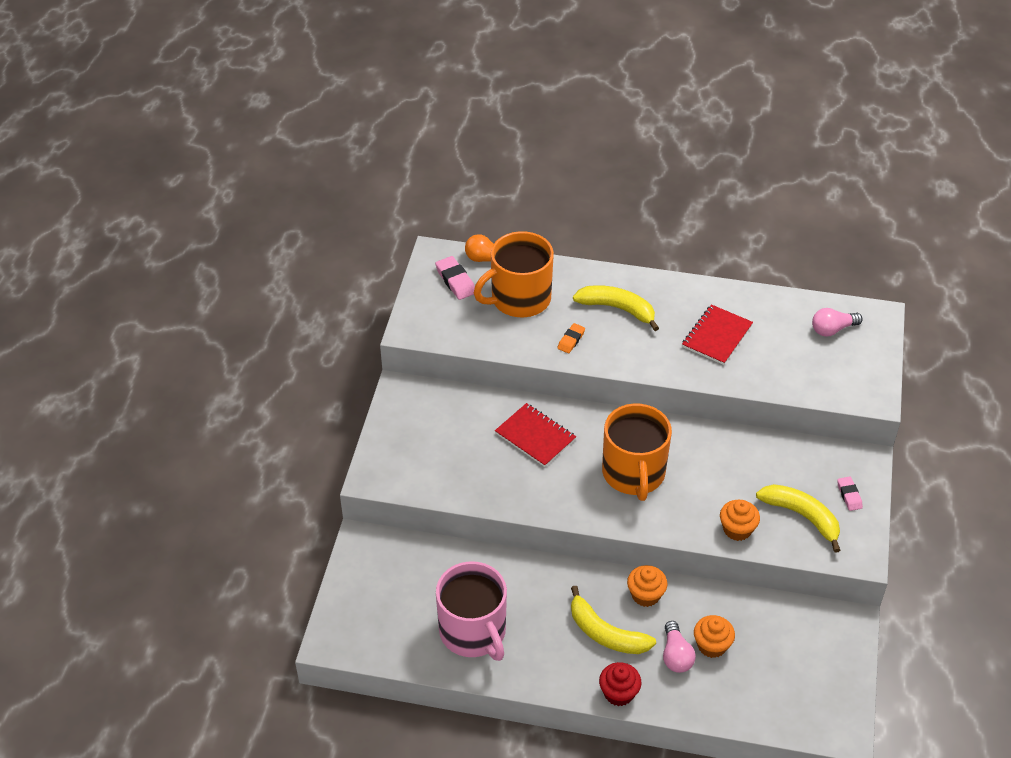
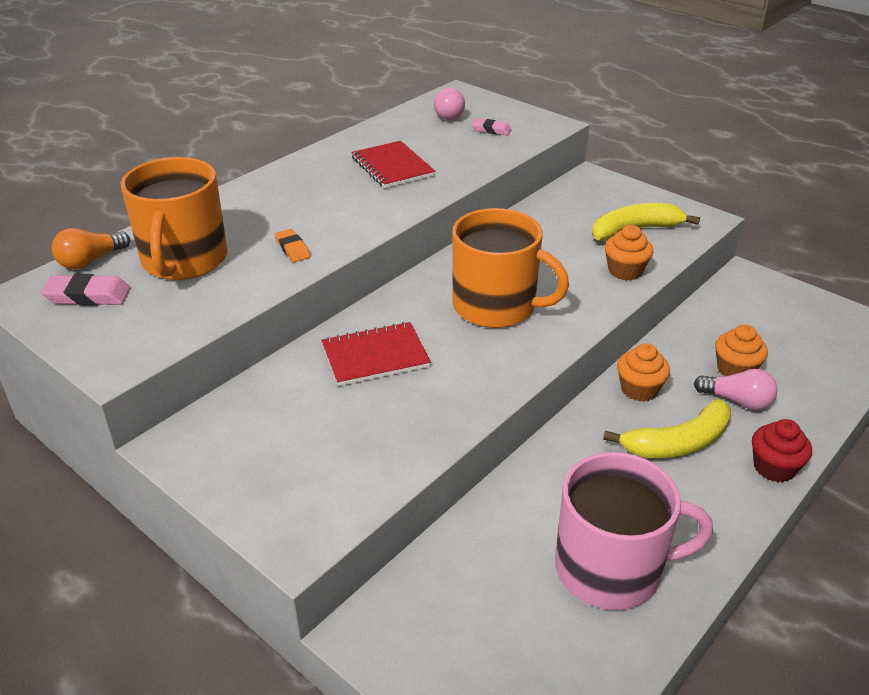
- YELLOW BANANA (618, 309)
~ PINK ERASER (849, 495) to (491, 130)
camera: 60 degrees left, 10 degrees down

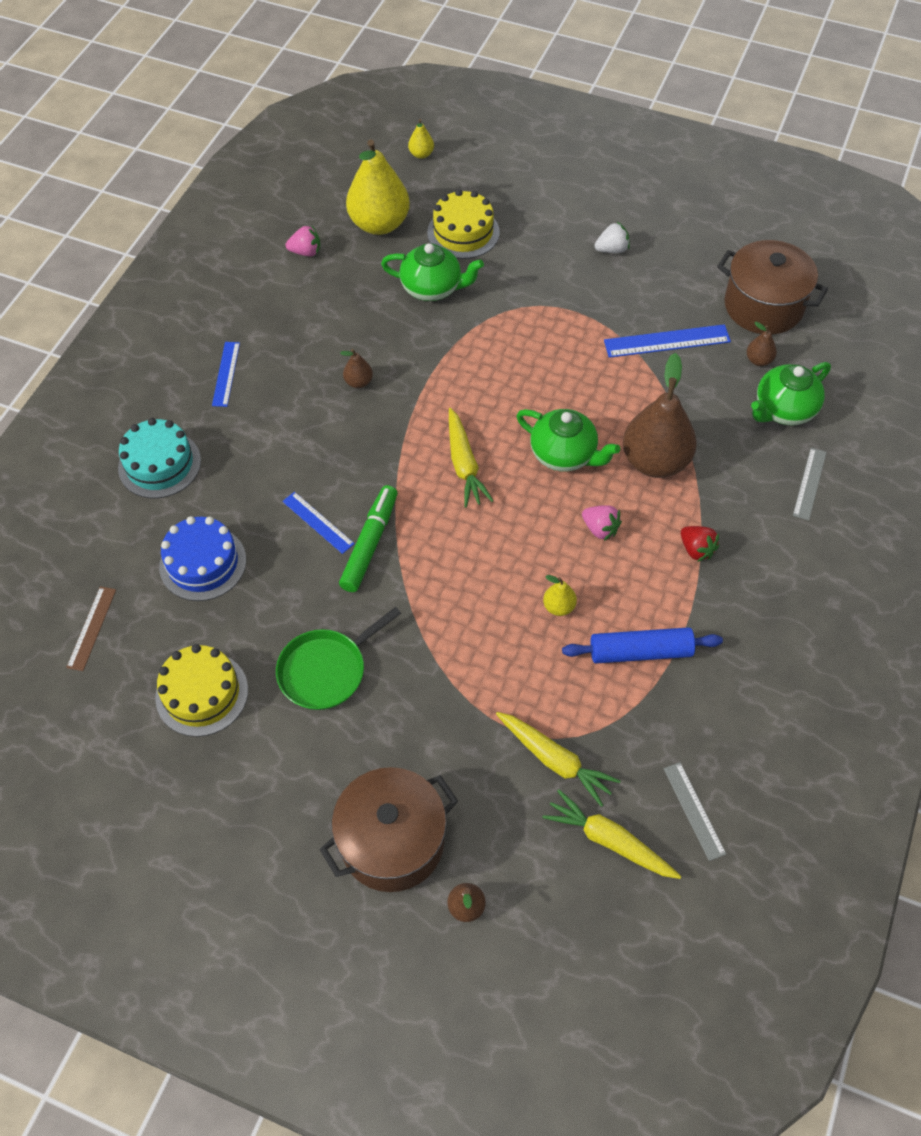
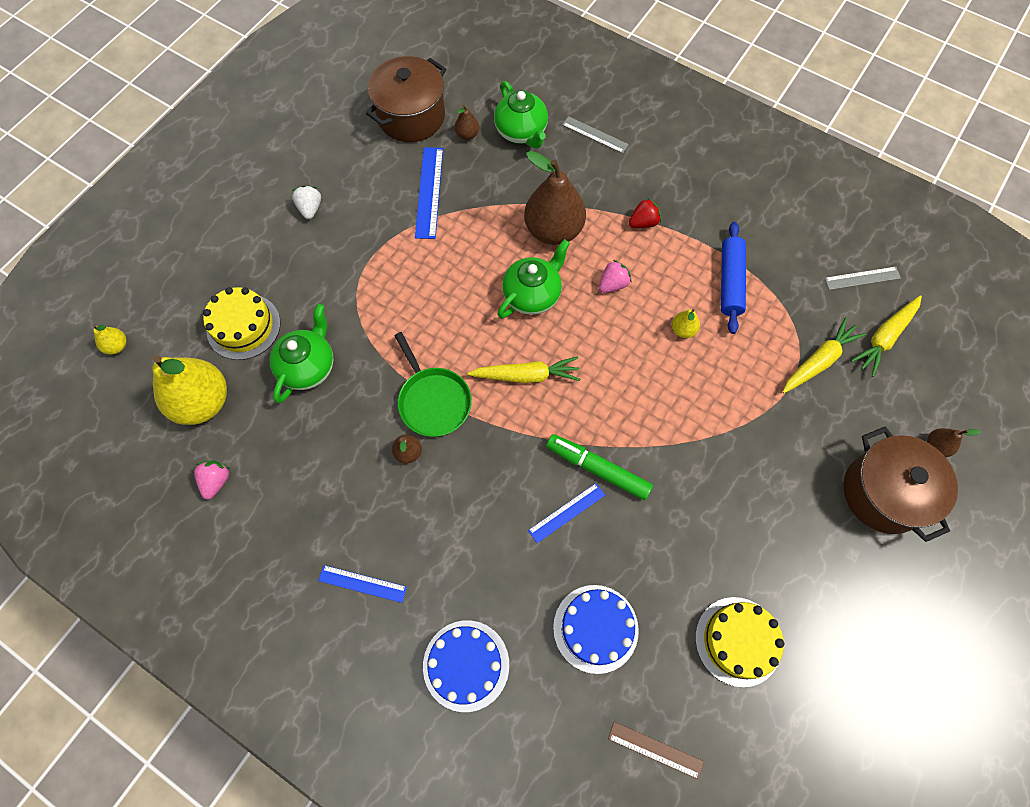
~ TURQUOISE CAKE (159, 464) to BLUE CAKE (466, 665)
~ GREEN PAN (326, 670) to (433, 401)
camera: 80 degrees left, 10 degrees up

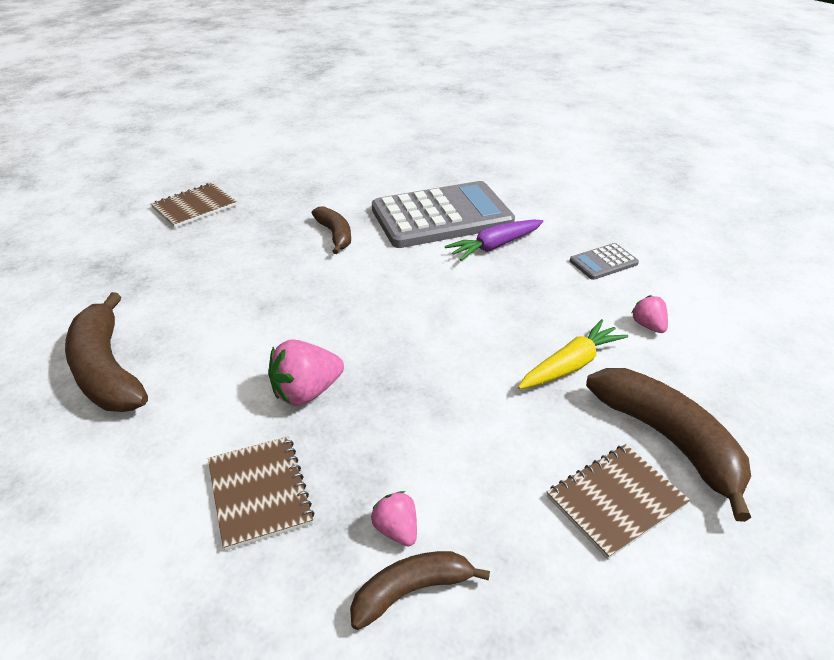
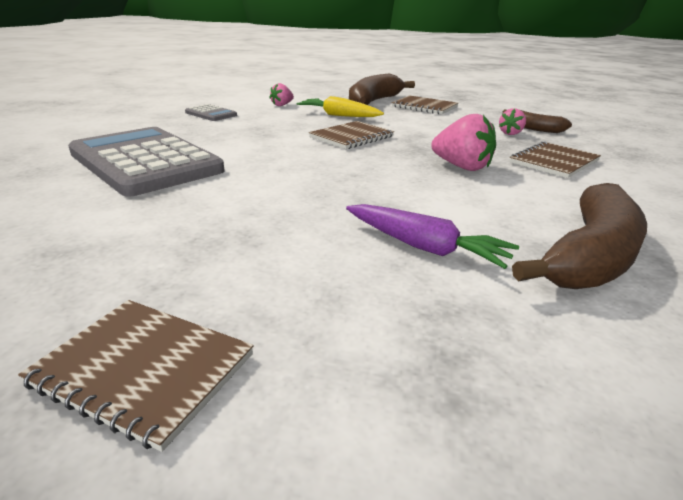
- BROWN BANANA (335, 235)
~ PURPLE CARROT (495, 246) to (424, 247)
+ BROWN NOTEBOOK (351, 137)
camera: 115 degrees left, 10 degrees down

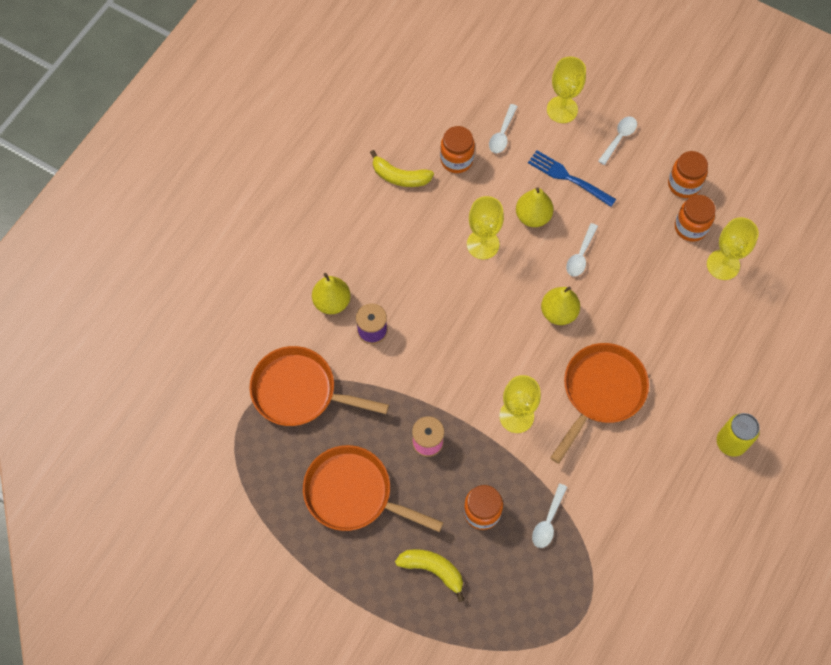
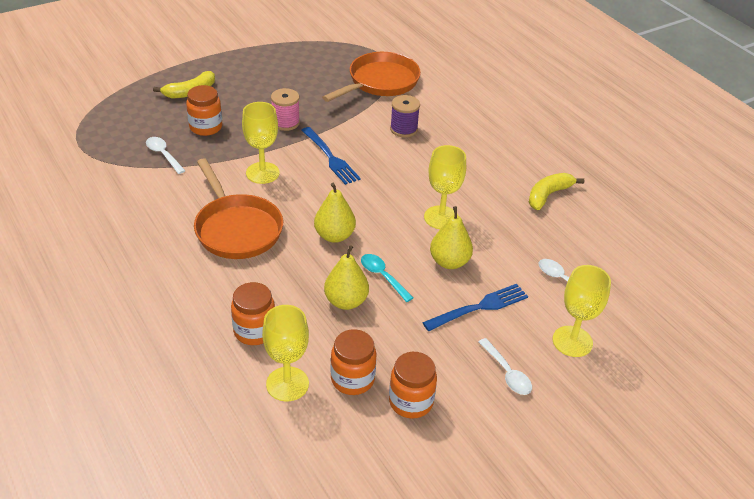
~ ORANGE JAR (456, 160) to (254, 331)
~ WHITE SPOON (580, 255) to TURQUOISE SPOON (383, 276)
~ YELLOW PEAR (332, 302) to (346, 301)
- YELLOW CAN (730, 442)
- ORANGE PAN (353, 493)
+ BLUE FORK (331, 158)
camera: 115 degrees right, 25 degrees down

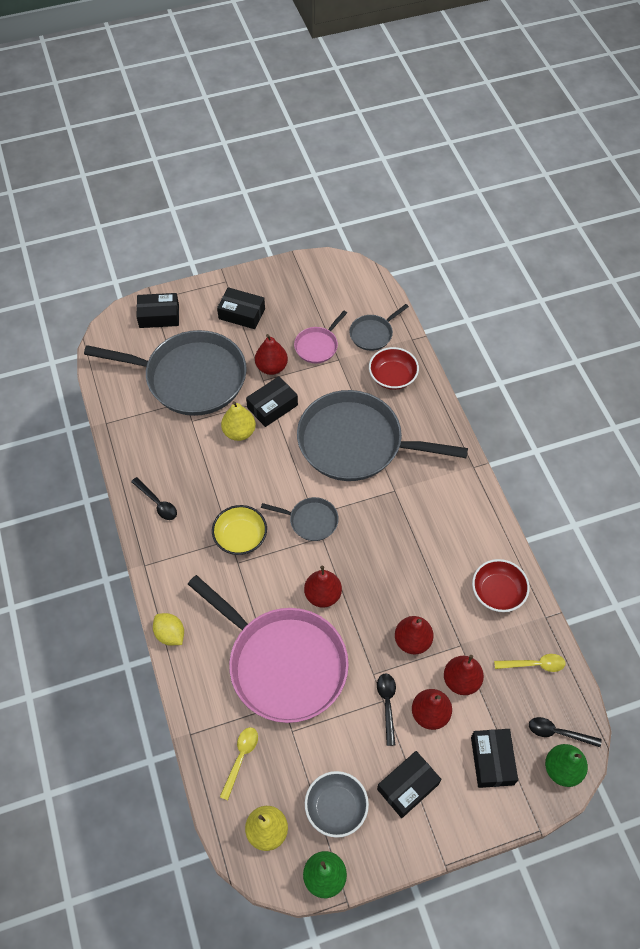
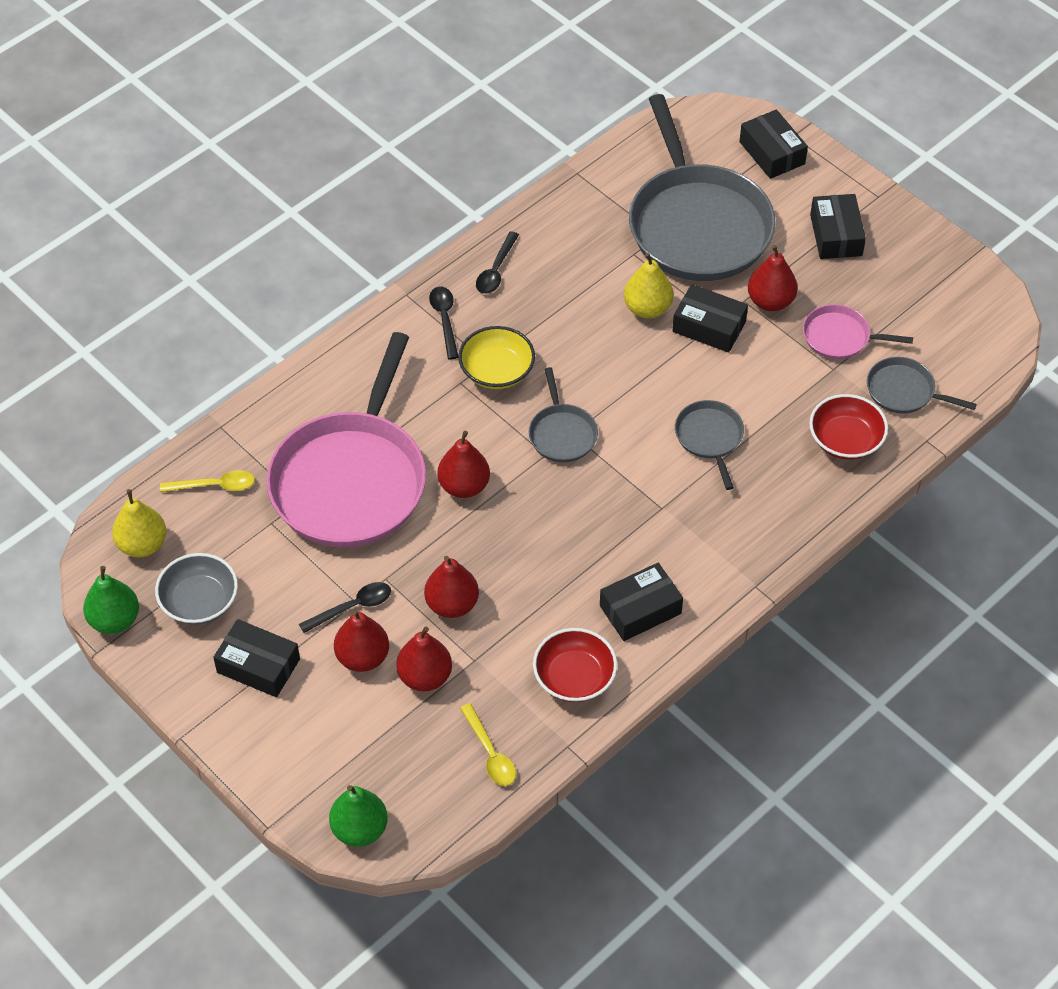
~ GREY PAN (355, 443) = (709, 437) x0.44
- YELLOW LEMON (170, 634)
~ BLACK SPOON (558, 733) to (445, 320)
~ BLACK BOX (492, 760) to (640, 609)
camera: 65 degrees right, 5 degrees down

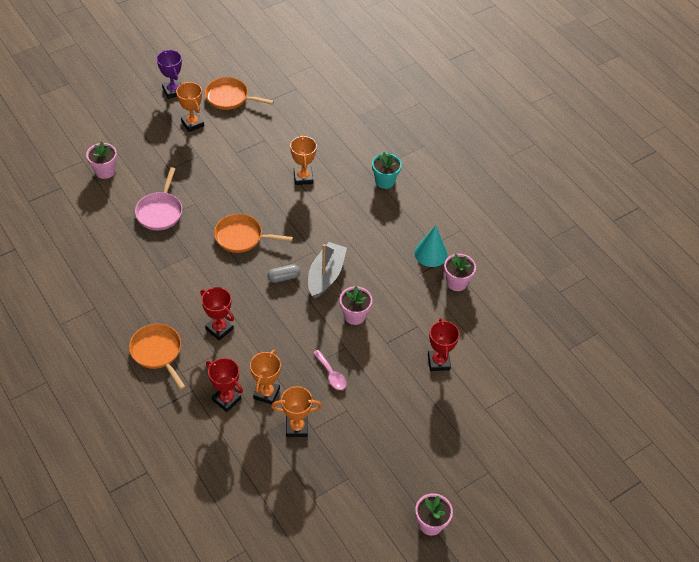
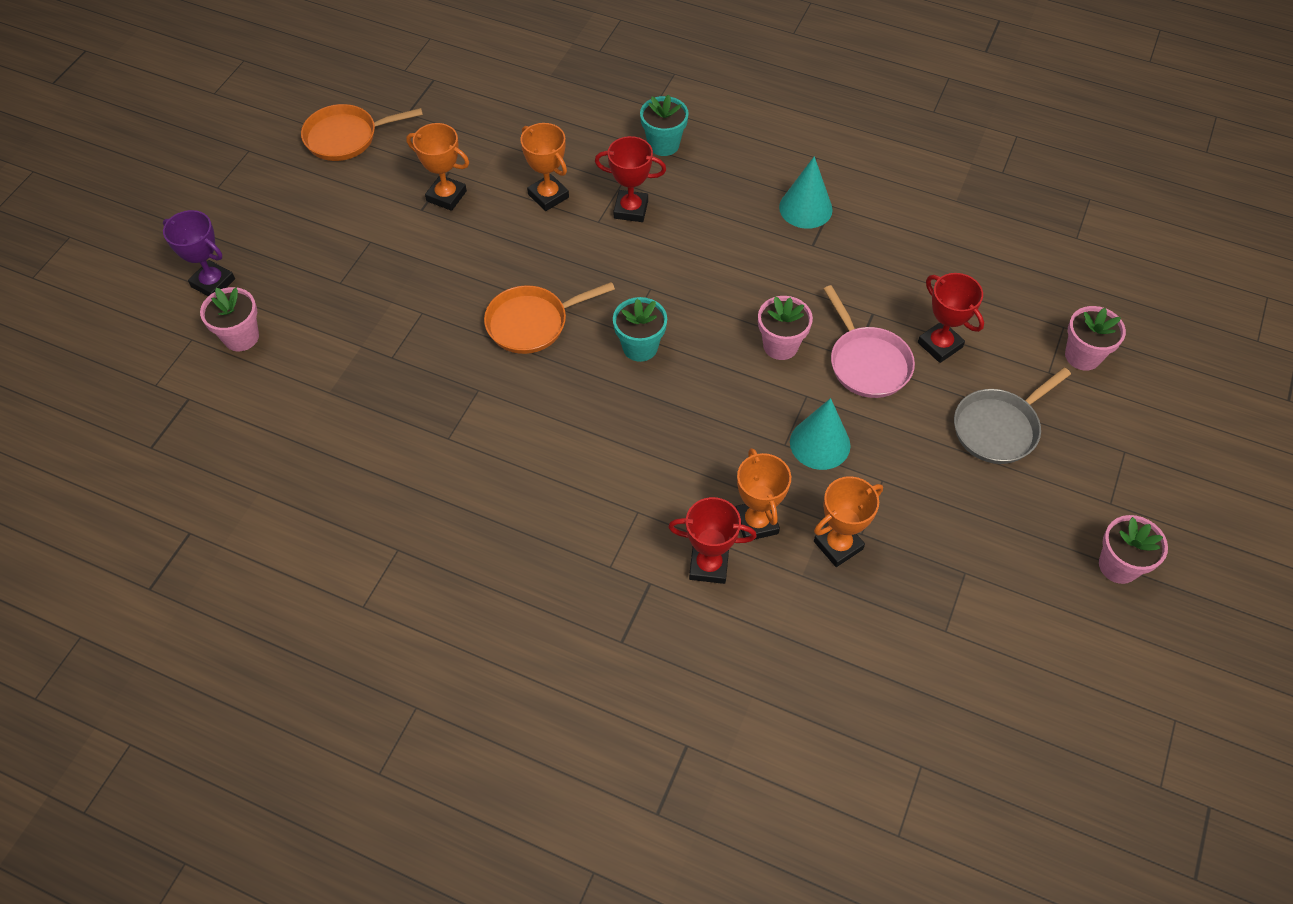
~ PURPLE TROPHY (173, 91) to (213, 283)
~ ORANGE TROPHY (192, 124) to (446, 196)
~ PINK PAN (160, 211) to (867, 362)
- GREY BOAT (326, 275)
~ PINK FLOWER POT (456, 282) to (1082, 356)
~ GREY CAPSULE (283, 277) to TURQUOISE FLOWER POT (640, 347)
~ RED TROPHY (219, 329) to (631, 209)
- ORANGE PAN (158, 352)
~ PINK SPOON (331, 374) to TURQUOISE CONE (820, 443)
+ GREY PAN (999, 427)
camera: 30 degrees left, 5 degrees up

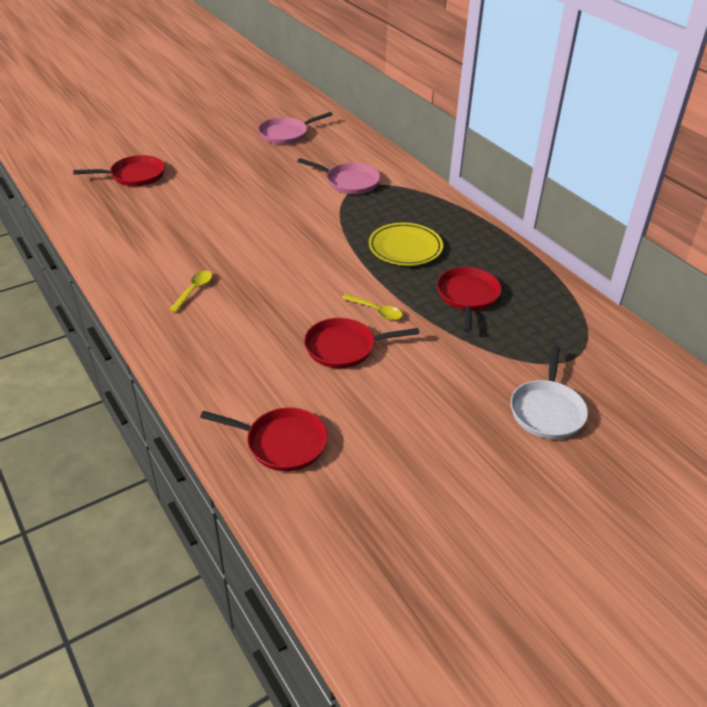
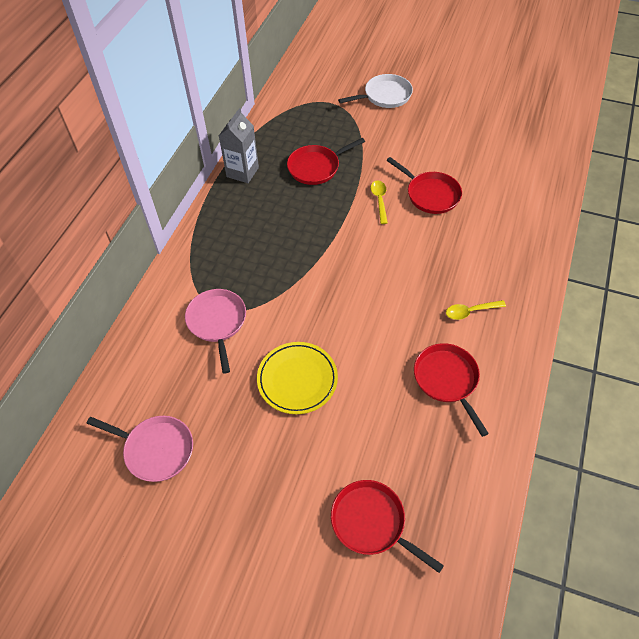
~ YELLOW PLATE (405, 248) to (297, 379)
~ RED PAN (282, 443) to (447, 380)
+ GREY CARTON (242, 172)
camera: 125 degrees left, 15 degrees up

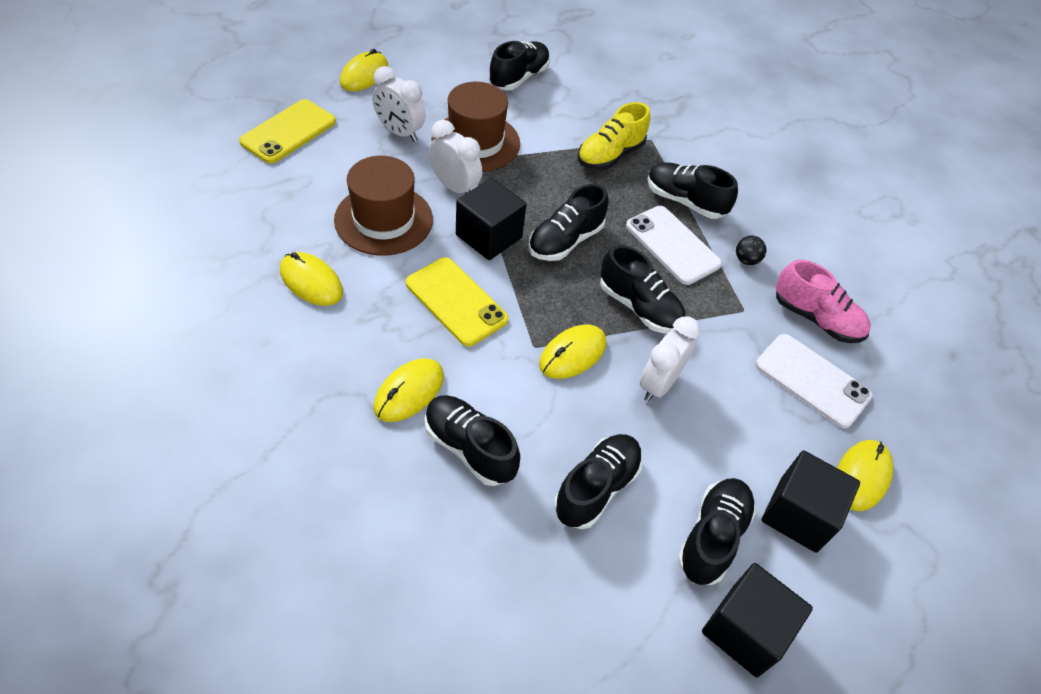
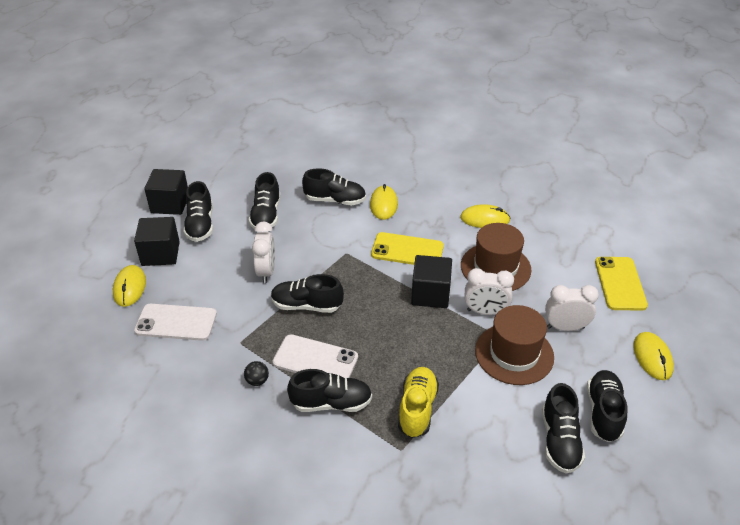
~ BLACK SHOE (565, 241) to (603, 412)
- PINK SHOE (816, 318)
- YELLOW MOUSE (572, 354)
camera: 150 degrees right, 10 degrees down

